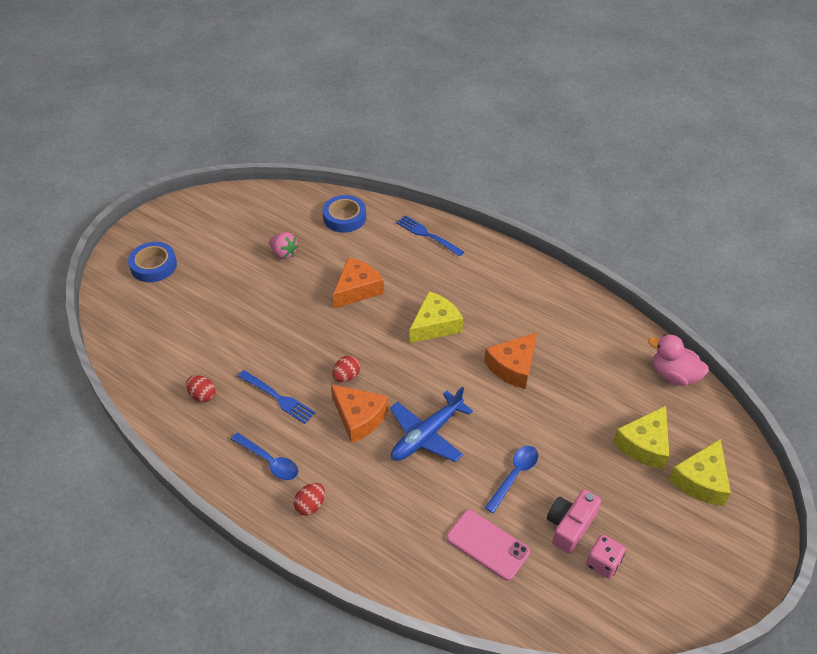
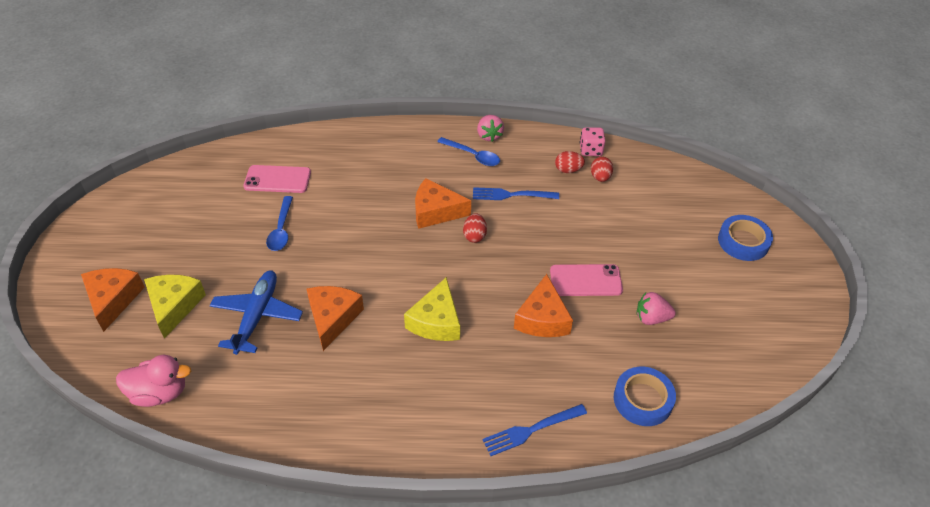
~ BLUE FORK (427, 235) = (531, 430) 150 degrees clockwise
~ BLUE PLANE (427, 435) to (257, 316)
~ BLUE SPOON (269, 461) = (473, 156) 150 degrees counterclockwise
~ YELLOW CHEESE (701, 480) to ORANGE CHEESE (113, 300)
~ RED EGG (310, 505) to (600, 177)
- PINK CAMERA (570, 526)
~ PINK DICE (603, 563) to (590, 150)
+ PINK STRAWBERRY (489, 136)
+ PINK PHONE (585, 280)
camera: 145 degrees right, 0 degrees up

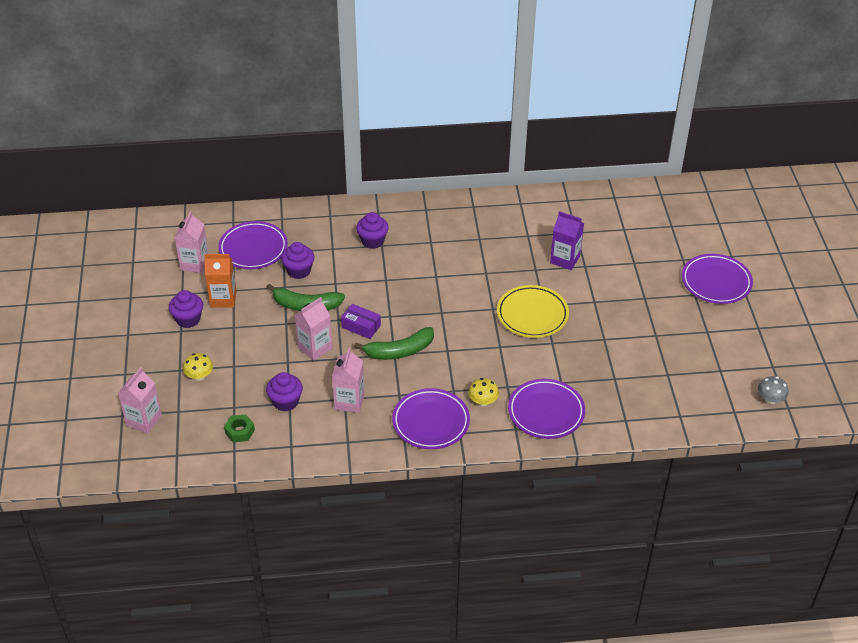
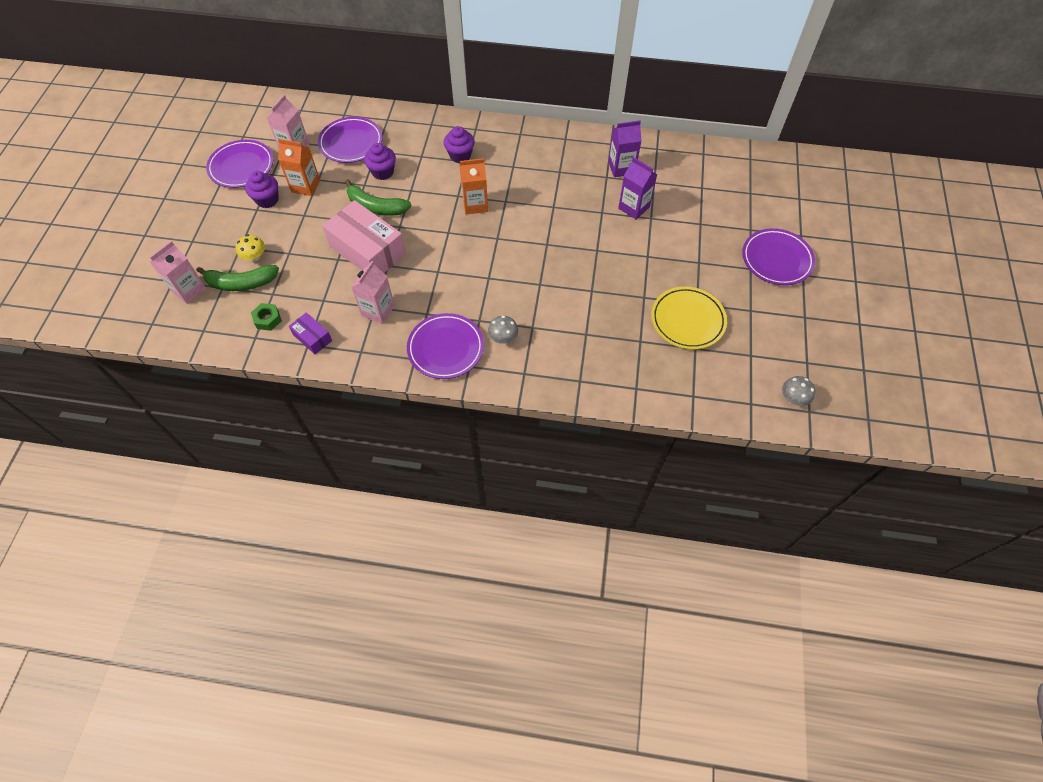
~ YELLOW PLATE (532, 315) to (687, 320)
~ PINK CARTON (315, 348) to PINK BOX (367, 250)
~ PURPLE BOX (361, 326) to (312, 338)
~ GREEN BANANA (399, 351) to (241, 283)
- PURPLE CUPCAKE (285, 402)
~ YELLOW MUSHROOM (483, 401) to GREY MUSHROOM (503, 338)
~ PURPLE PLATE (546, 412) to (241, 167)
+ PURPLE CARTON (621, 168)
+ ORANGE CARTON (475, 204)
camera: 15 degrees right, 15 degrees up

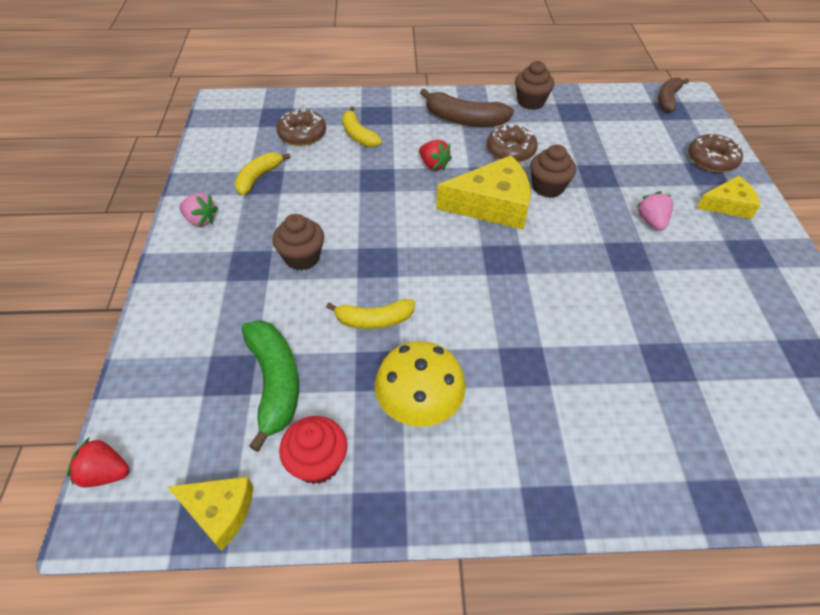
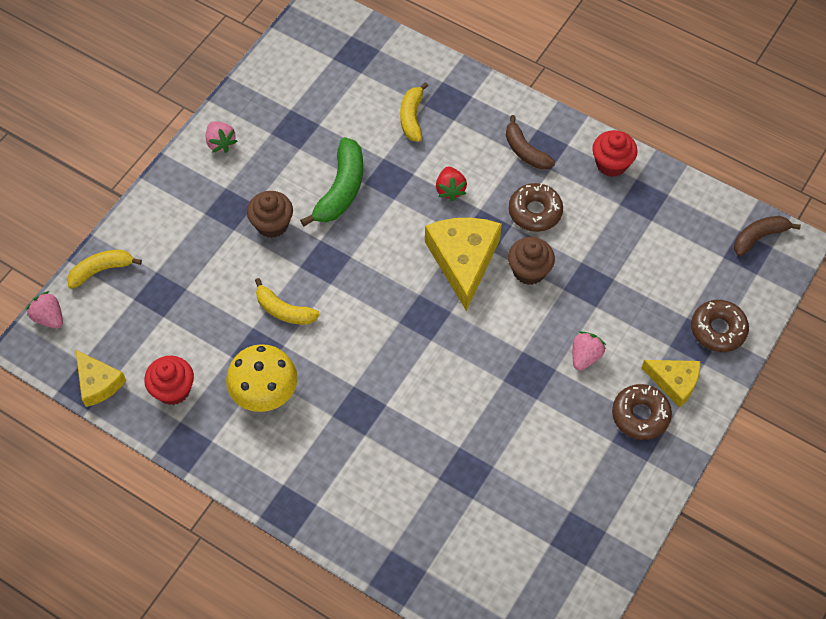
~ BROWN CUPCAKE (530, 102) to RED CUPCAKE (611, 164)
~ BROWN BANANA (464, 119) = (525, 151) x0.66
~ BROWN DONUT (302, 134) to (640, 415)
~ YELLOW BANANA (258, 178) to (101, 270)
~ YELLOW CHEESE (492, 205) = (463, 260) 120 degrees counterclockwise
~ GREEN BANANA (274, 383) to (341, 190)
~ RED STRAWBERRY (105, 473) to PINK STRAWBERRY (49, 318)
camera: 35 degrees right, 10 degrees up

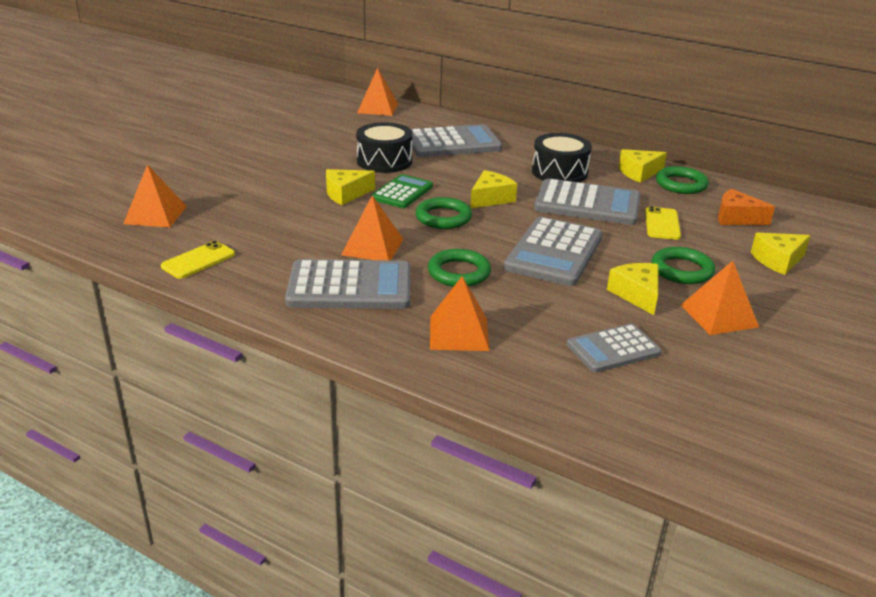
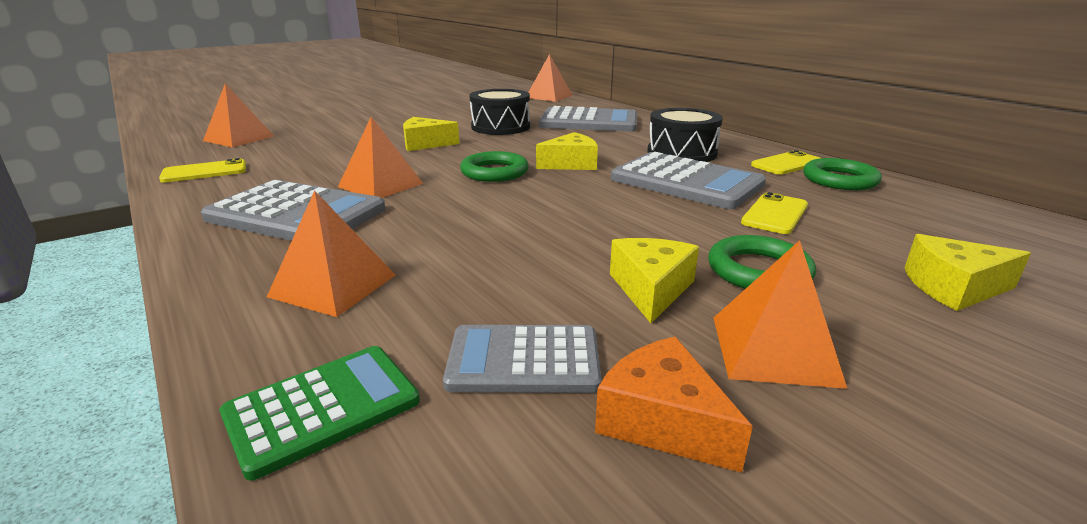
~ YELLOW CHEESE (639, 173) to YELLOW PHONE (787, 164)
~ GREEN CALCULATOR (402, 192) to (323, 408)
~ ORANGE CHEESE (736, 218) to (662, 421)
- GREY CALCULATOR (554, 252)
- GREEN RING (459, 272)
camera: 25 degrees right, 5 degrees down

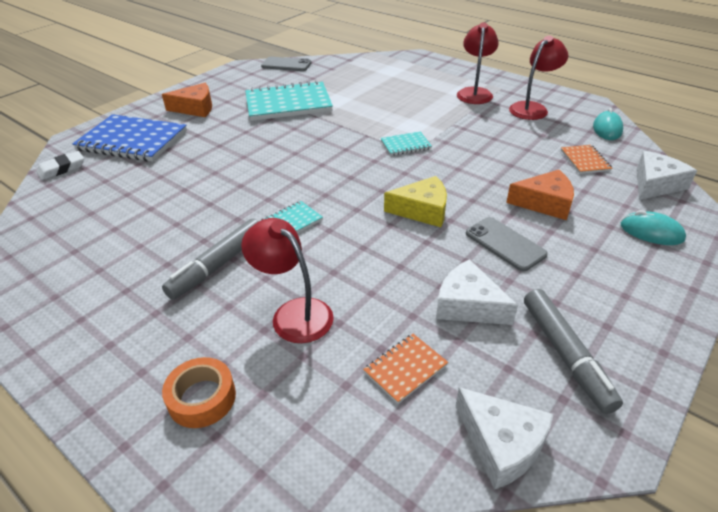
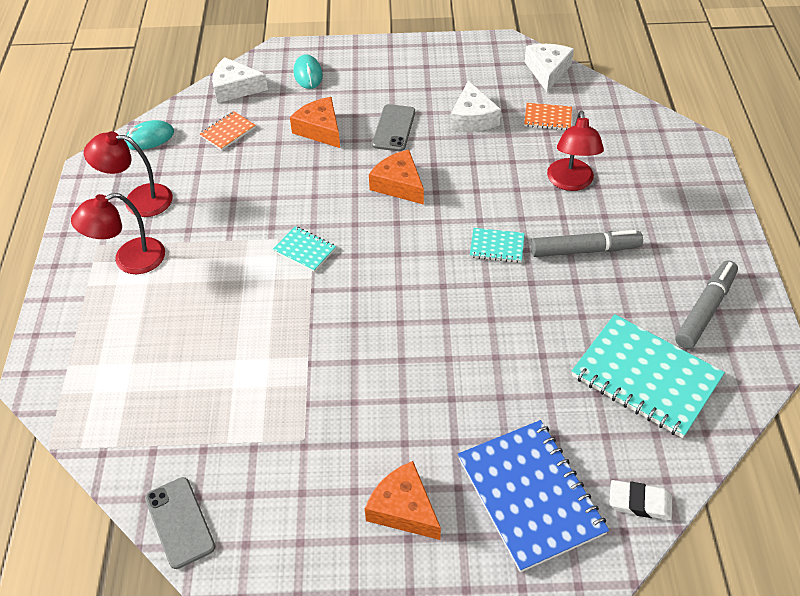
~ TURQUOISE NOTEBOOK (288, 104) to (645, 377)
~ YELLOW CHEESE (422, 210) to ORANGE CHEESE (399, 185)
~ GREY MARKER (565, 355) to (705, 310)
- ORANGE TAPE (202, 398)
camera: 130 degrees left, 10 degrees up

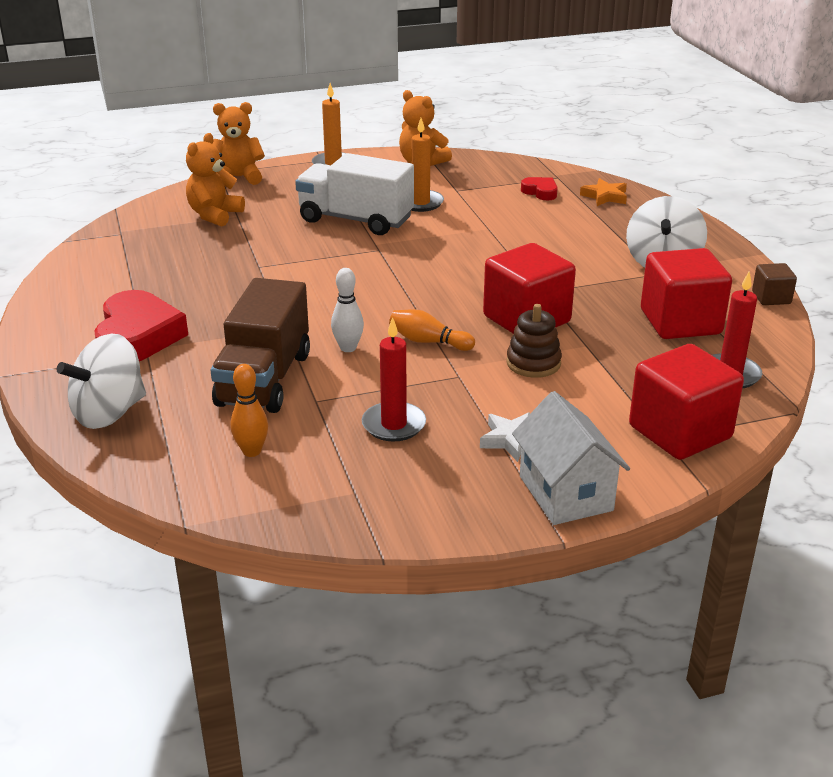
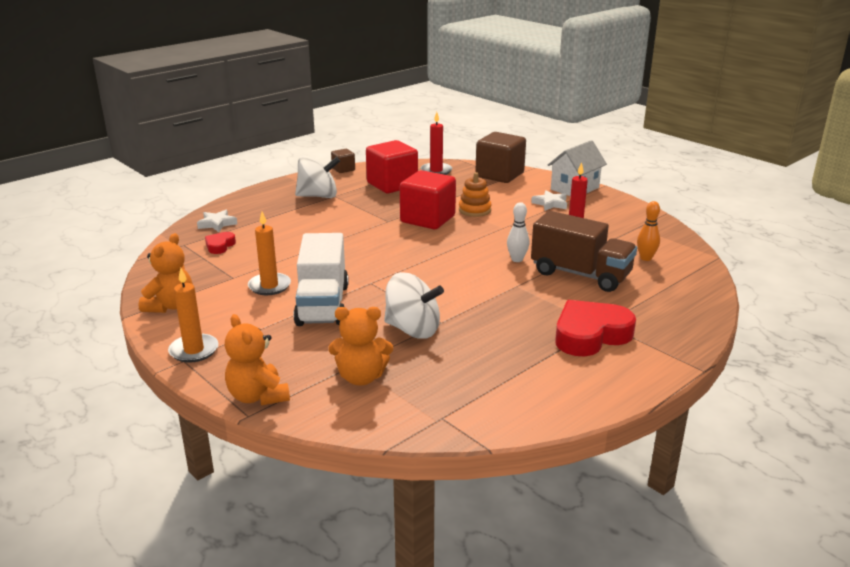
~ ORANGE STAR (605, 196) to WHITE STAR (217, 224)
~ BROWN TRUCK (264, 379) = (580, 274) 45 degrees clockwise
~ BROWN STACKING TOY (533, 363) to ORANGE STACKING TOY (474, 210)
- ORANGE BOWLING PIN (428, 342)
~ WHITE SPINNING TOP (109, 413) to (412, 329)
~ RED CUBE (680, 432) to BROWN CUBE (499, 175)
camera: 115 degrees left, 5 degrees down

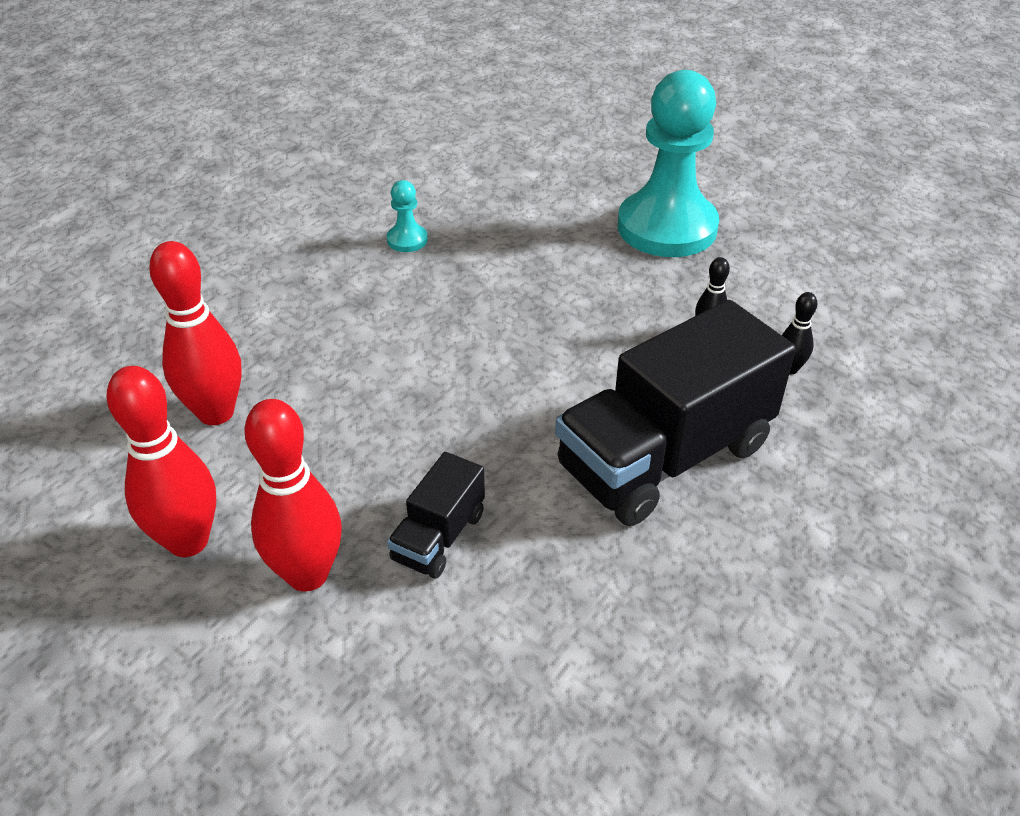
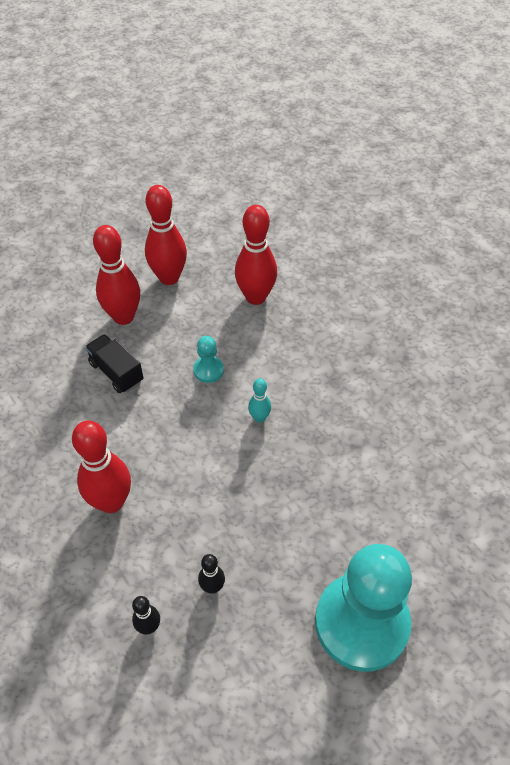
~ TURQUOISE PAWN (407, 240) to (208, 370)
~ BLACK TRUCK (665, 457) to RED BOWLING PIN (111, 502)
+ TURQUOISE BOWLING PIN (259, 418)
camera: 110 degrees right, 10 degrees up

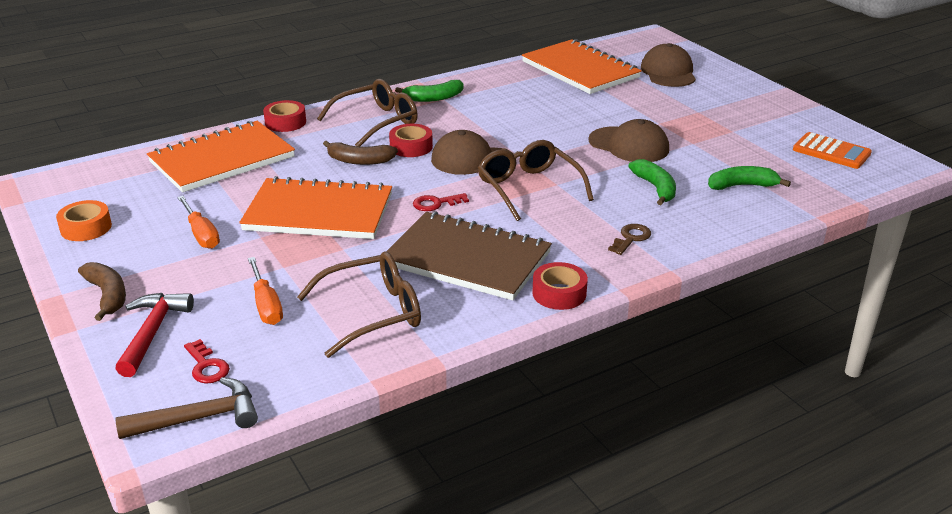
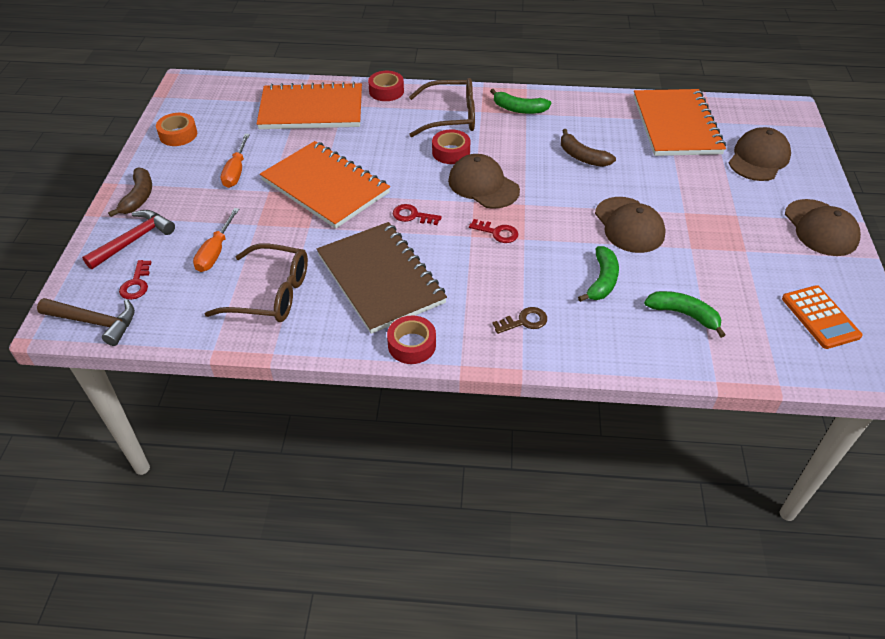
~ BROWN GLASSES (529, 188) to RED KEY (497, 233)
~ BROWN BANANA (359, 161) to (582, 157)
+ BROWN CAP (821, 228)
camera: 35 degrees right, 15 degrees up

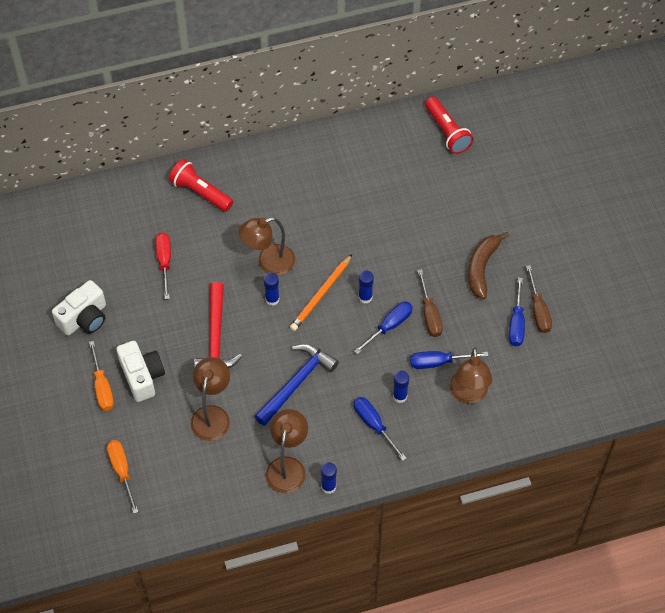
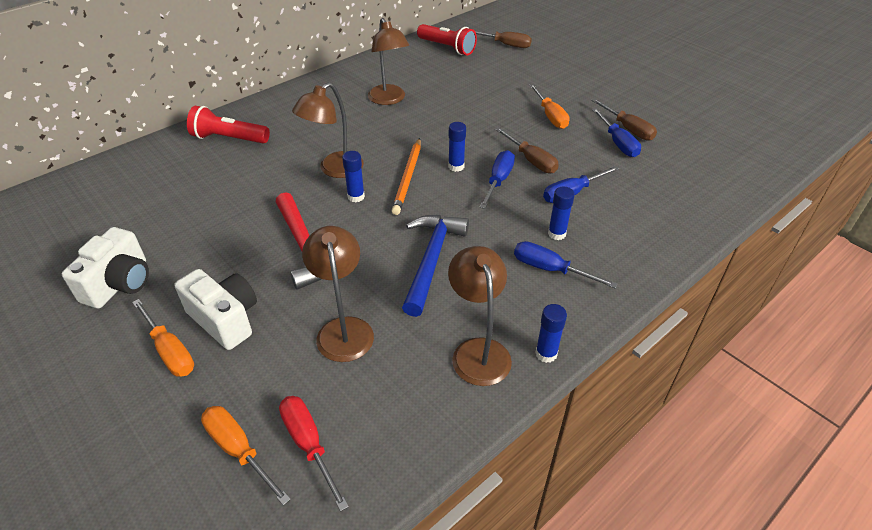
~ BROWN BANANA (482, 267) to ORANGE SCREWDRIVER (550, 116)
~ RED SCREWDRIVER (164, 262) to (309, 444)
~ BROWN LAMP (468, 394) to (389, 99)
+ BROWN SCREWDRIVER (505, 45)
camera: 25 degrees left, 15 degrees down

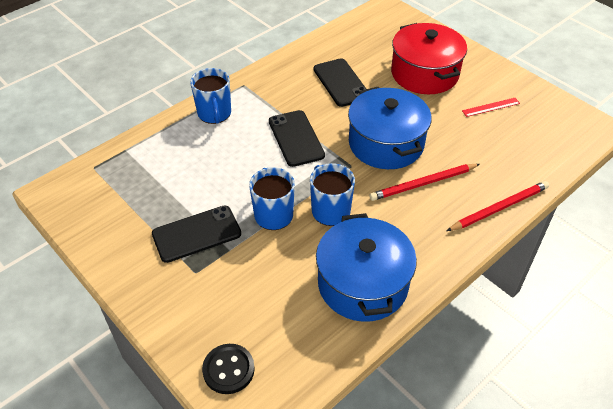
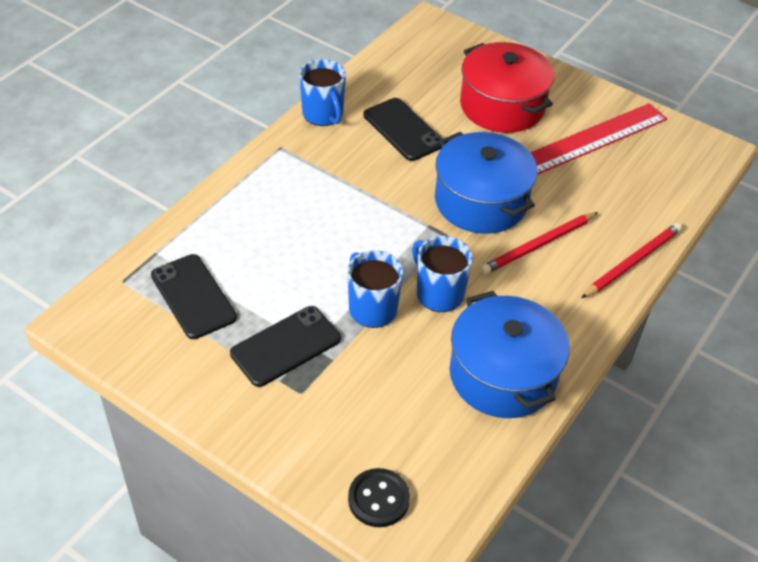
~ BLUE MUG (214, 114) to (323, 114)
~ RED RULER (491, 107) = (591, 139) x2.36
~ BLACK PHONE (296, 138) to (193, 296)
camera: 15 degrees left, 0 degrees up

